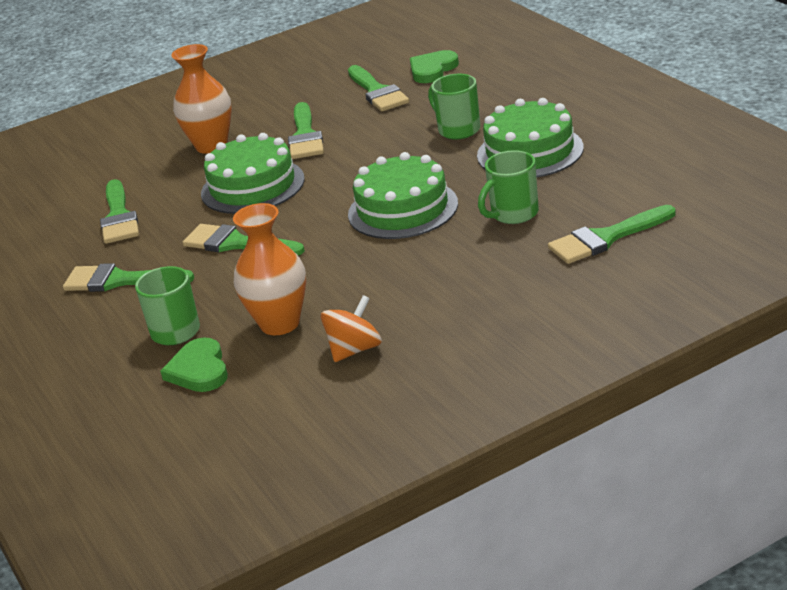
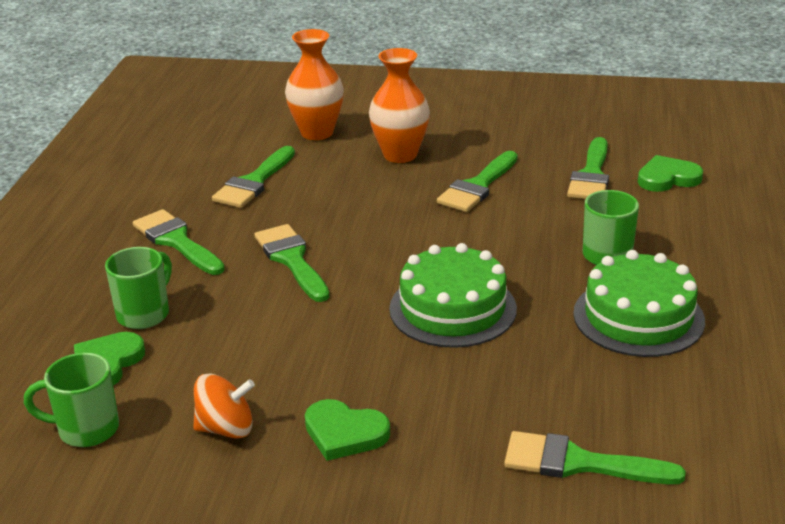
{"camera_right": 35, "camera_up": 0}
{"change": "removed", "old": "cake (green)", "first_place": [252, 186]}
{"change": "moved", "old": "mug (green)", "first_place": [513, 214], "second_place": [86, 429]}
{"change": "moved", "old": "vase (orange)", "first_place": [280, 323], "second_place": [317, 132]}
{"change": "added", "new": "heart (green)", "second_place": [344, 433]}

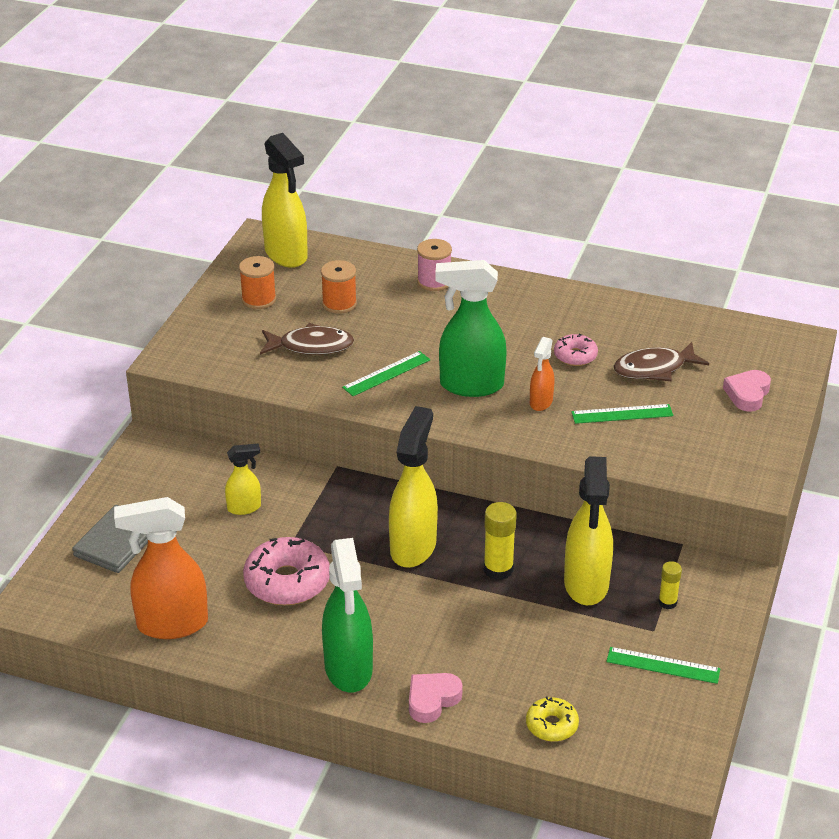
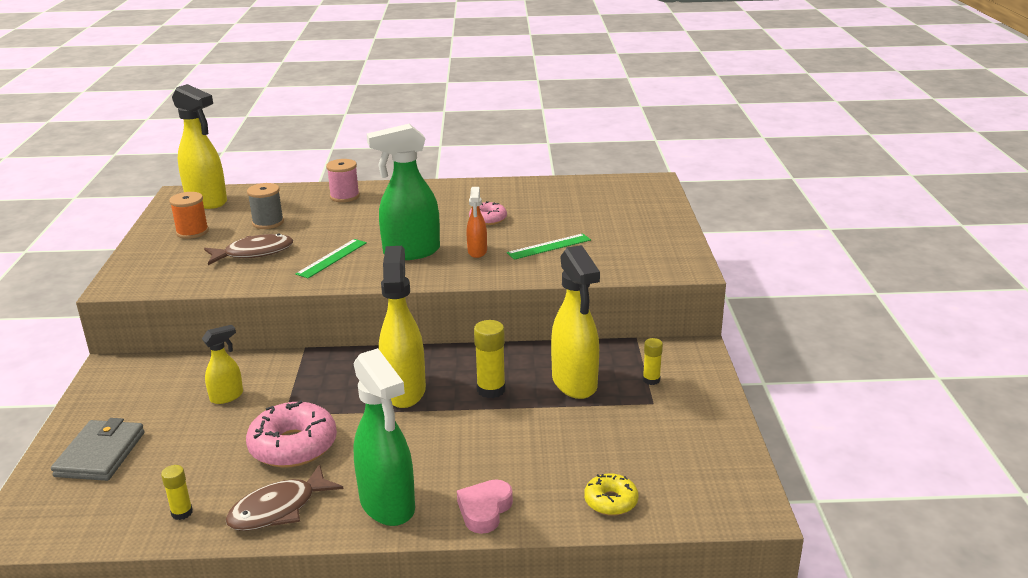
{"camera_right": -20, "camera_up": -10}
{"change": "recoloured", "old": "spool (orange)", "new": "spool (grey)", "first_place": [339, 304], "second_place": [268, 222]}
{"change": "moved", "old": "fish (brown)", "first_place": [654, 369], "second_place": [279, 509]}
{"change": "removed", "old": "heart (pink)", "first_place": [747, 394]}
{"change": "replaced", "old": "spray bottle (orange)", "new": "glue stick (yellow)", "first_place": [171, 624], "second_place": [182, 513]}
{"change": "removed", "old": "ruler (green)", "first_place": [663, 665]}

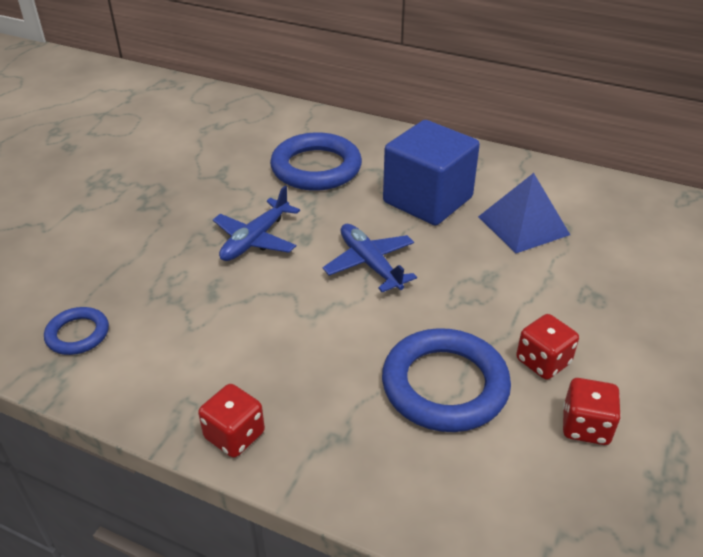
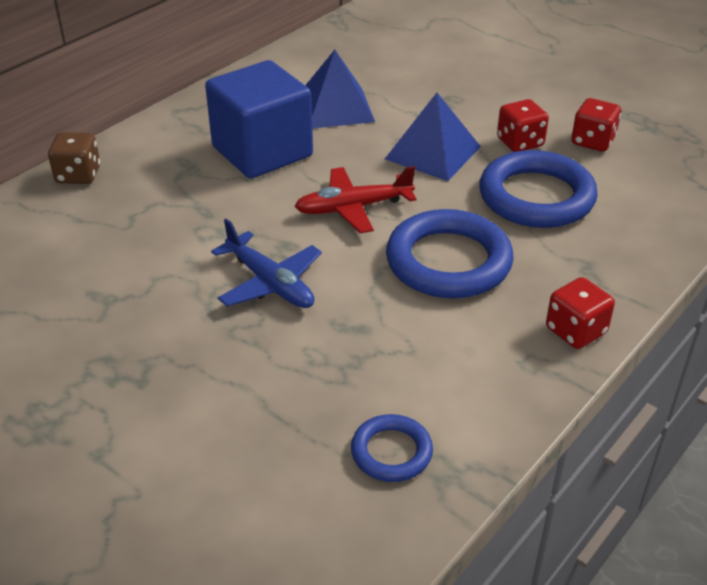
{"camera_right": -75, "camera_up": 0}
{"change": "moved", "old": "ring (blue)", "first_place": [316, 168], "second_place": [448, 261]}
{"change": "recoloured", "old": "plane (blue)", "new": "plane (red)", "first_place": [370, 264], "second_place": [354, 208]}
{"change": "added", "new": "pyramid (blue)", "second_place": [433, 153]}
{"change": "added", "new": "dice (brown)", "second_place": [78, 175]}

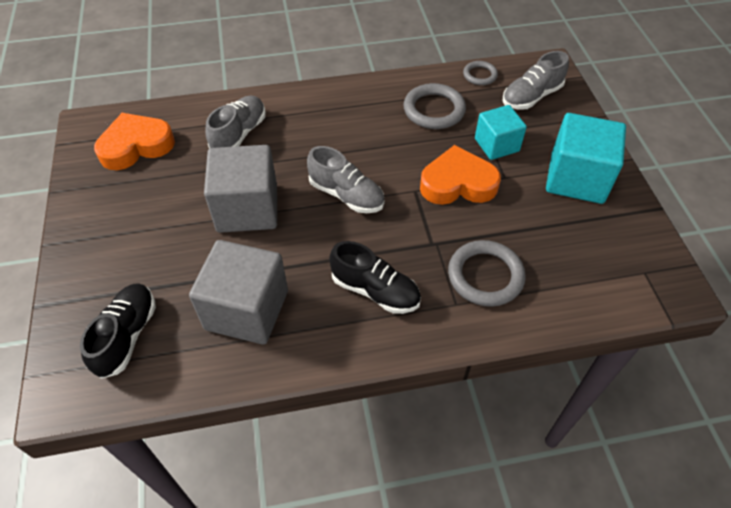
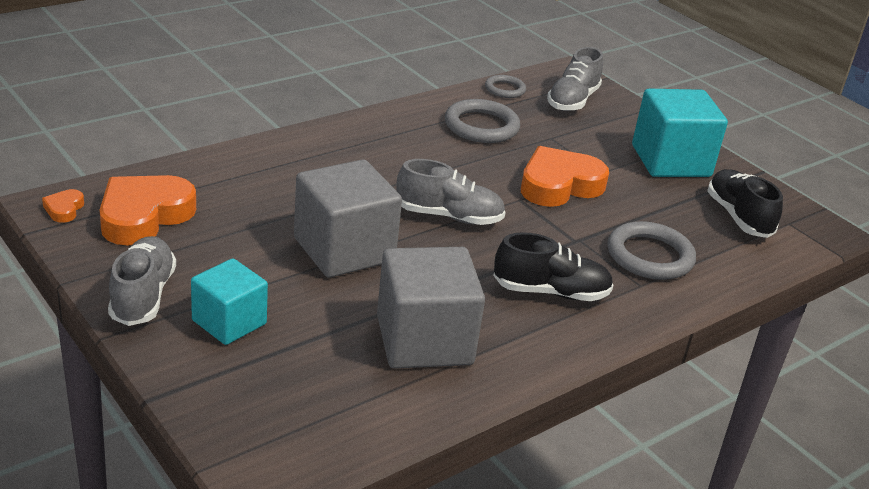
{"camera_right": -30, "camera_up": -20}
{"change": "moved", "old": "shoe (grey)", "first_place": [239, 134], "second_place": [143, 296]}
{"change": "moved", "old": "cube (turquoise)", "first_place": [496, 145], "second_place": [229, 322]}
{"change": "moved", "old": "shoe (black)", "first_place": [127, 336], "second_place": [738, 217]}
{"change": "added", "new": "heart (orange)", "second_place": [64, 209]}

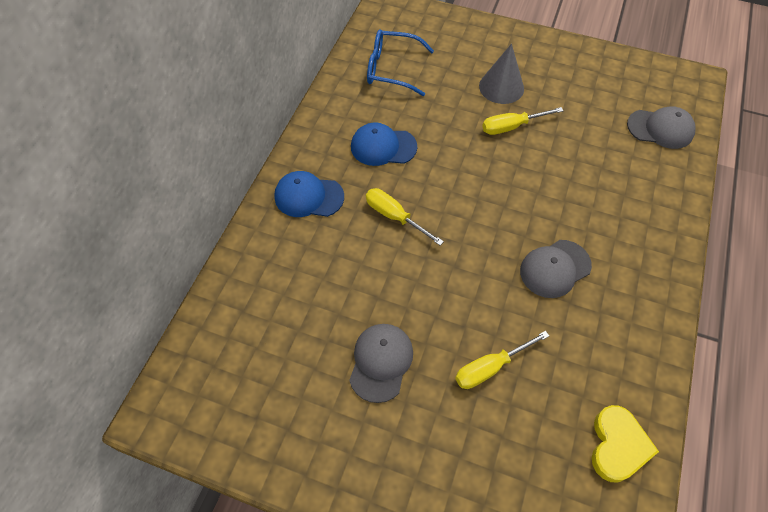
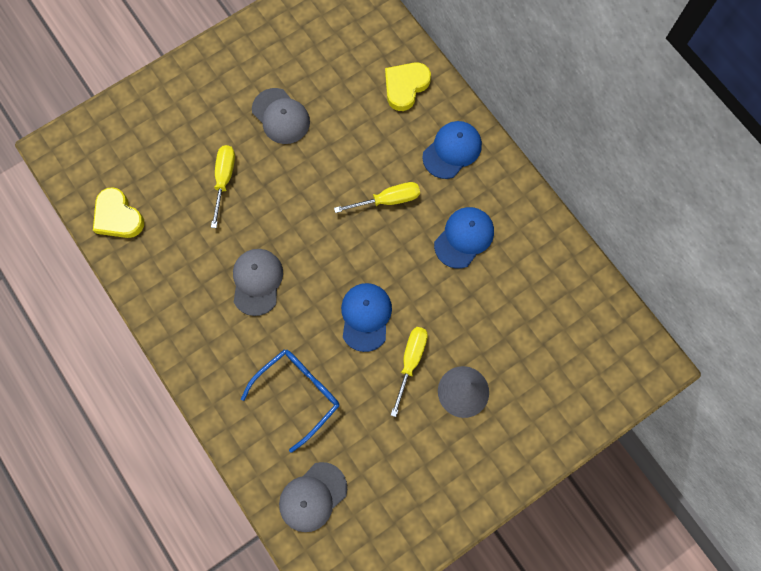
{"camera_right": 125, "camera_up": 15}
{"change": "moved", "old": "glasses (blue)", "first_place": [391, 69], "second_place": [298, 394]}
{"change": "added", "new": "heart (yellow)", "second_place": [405, 87]}
{"change": "added", "new": "cap (blue)", "second_place": [365, 317]}

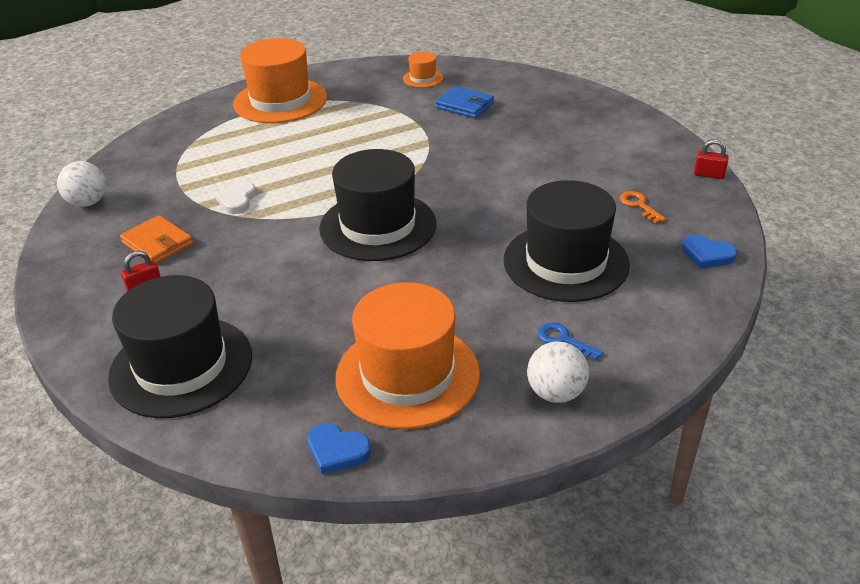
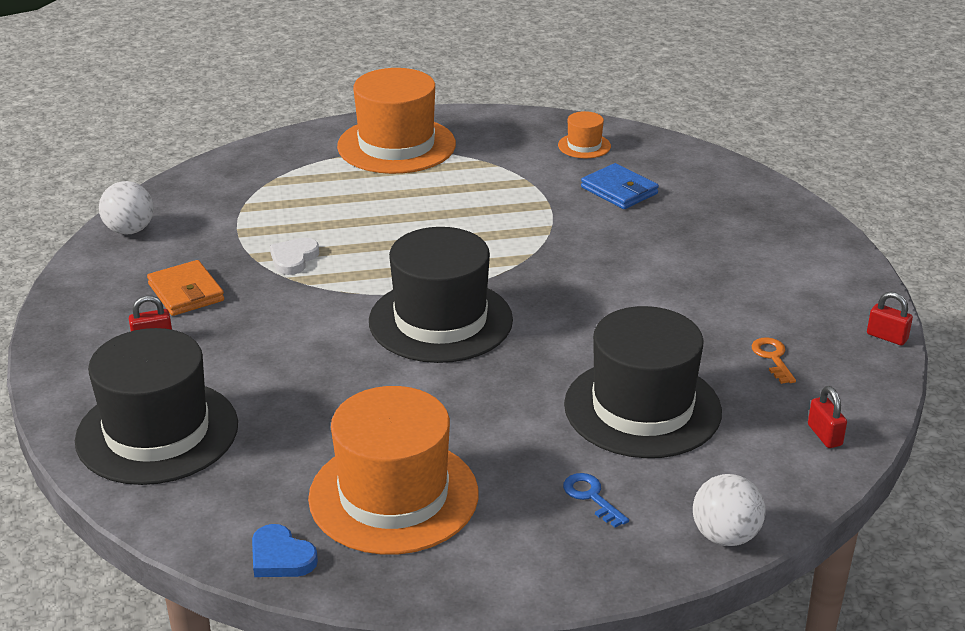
{"camera_right": 15, "camera_up": -5}
{"change": "replaced", "old": "heart (blue)", "new": "padlock (red)", "first_place": [707, 255], "second_place": [824, 435]}
{"change": "moved", "old": "ball (white)", "first_place": [556, 393], "second_place": [725, 536]}

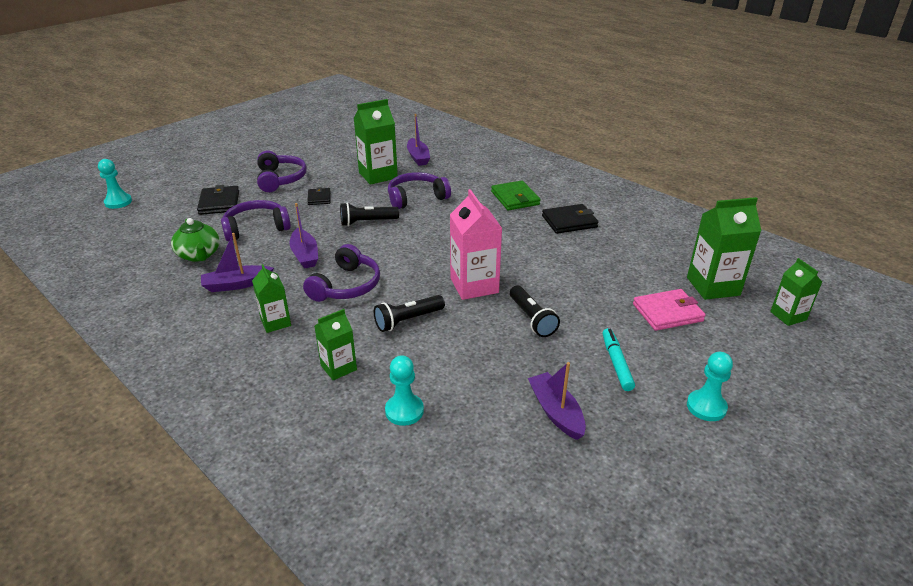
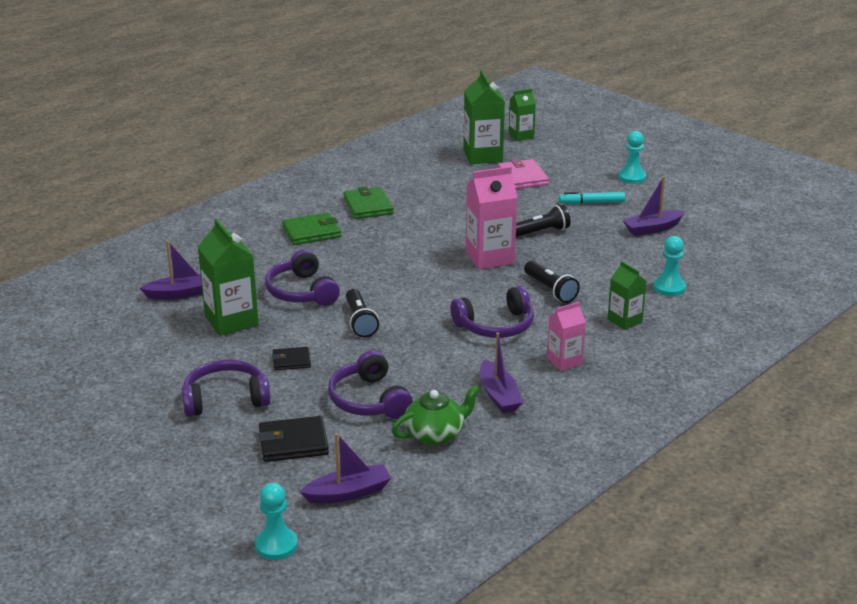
{"camera_right": -90, "camera_up": -5}
{"change": "moved", "old": "boat (purple)", "first_place": [305, 255], "second_place": [348, 493]}
{"change": "recoloured", "old": "wallet (black)", "new": "wallet (green)", "first_place": [569, 221], "second_place": [368, 206]}
{"change": "turned", "old": "headphones (purple)", "first_place": [346, 286], "second_place": [496, 326], "degrees": 135}
{"change": "recoloured", "old": "carton (green)", "new": "carton (pink)", "first_place": [275, 322], "second_place": [564, 361]}

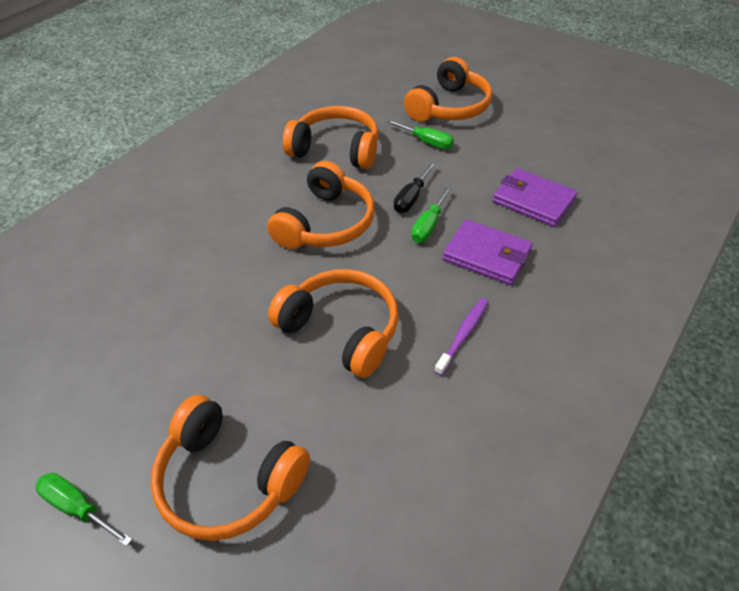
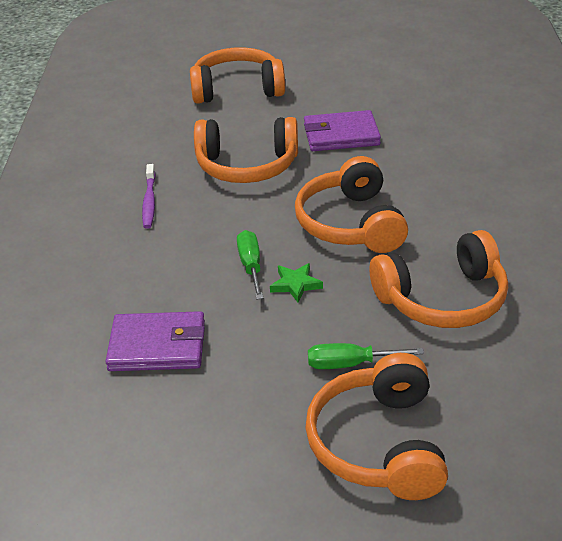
{"camera_right": 145, "camera_up": -10}
{"change": "replaced", "old": "screwdriver (black)", "new": "star (green)", "first_place": [411, 198], "second_place": [295, 285]}
{"change": "moved", "old": "wallet (purple)", "first_place": [487, 255], "second_place": [341, 135]}
{"change": "removed", "old": "screwdriver (green)", "first_place": [78, 507]}

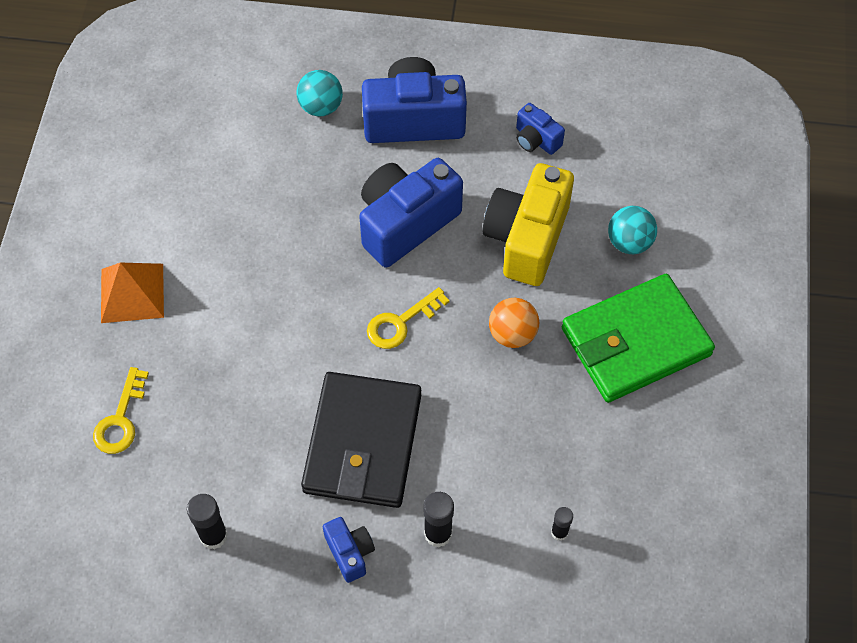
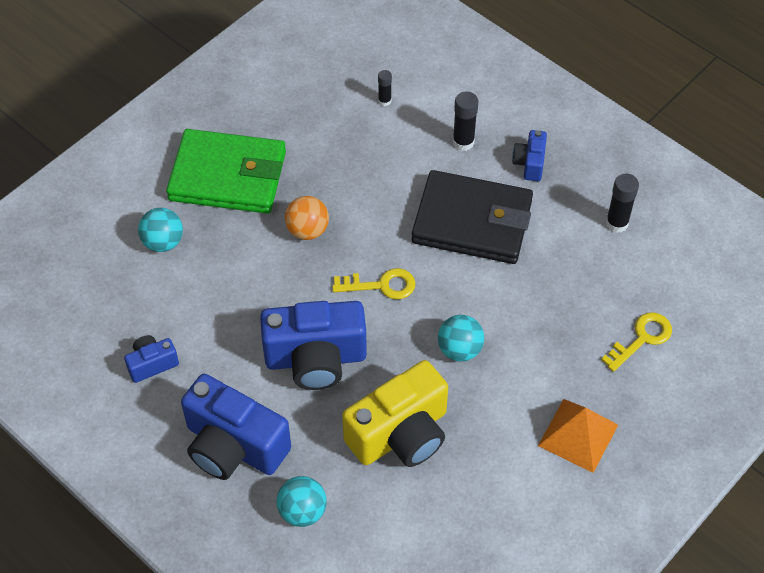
{"camera_right": -145, "camera_up": -5}
{"change": "turned", "old": "camera (blue)", "first_place": [536, 140], "second_place": [152, 364], "degrees": -105}
{"change": "moved", "old": "camera (yellow)", "first_place": [527, 238], "second_place": [400, 434]}
{"change": "turned", "old": "wallet (black)", "first_place": [363, 443], "second_place": [472, 222], "degrees": 60}
{"change": "added", "new": "ball (turquoise)", "second_place": [459, 349]}

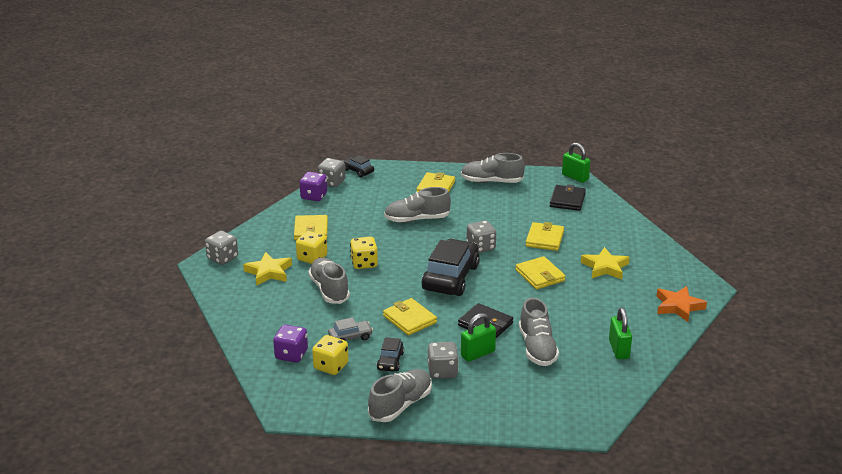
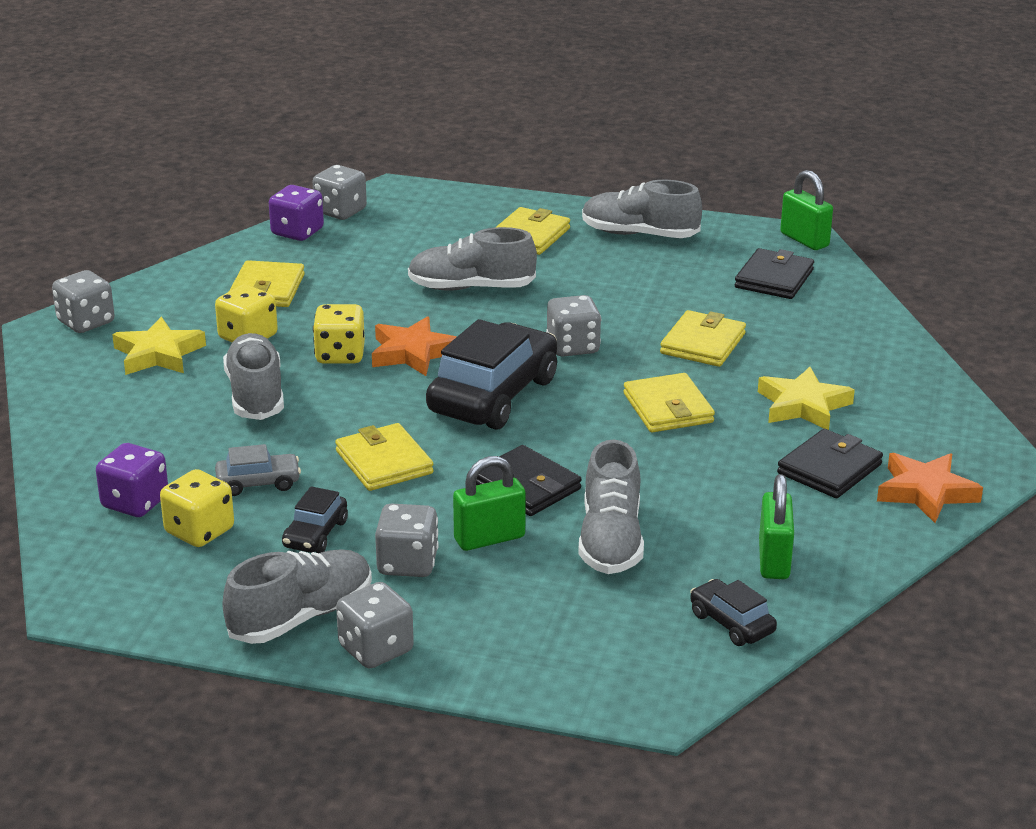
{"camera_right": 10, "camera_up": 0}
{"change": "moved", "old": "car (black)", "first_place": [358, 171], "second_place": [731, 623]}
{"change": "added", "new": "star (orange)", "second_place": [412, 353]}
{"change": "added", "new": "wallet (black)", "second_place": [829, 469]}
{"change": "added", "new": "dice (grey)", "second_place": [376, 649]}

